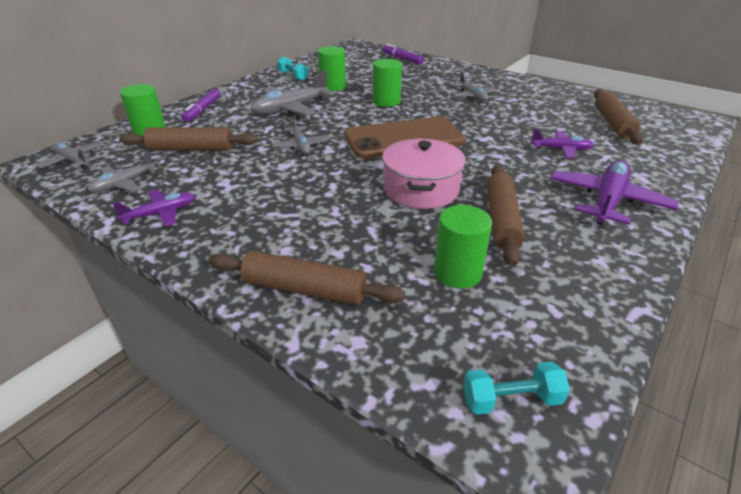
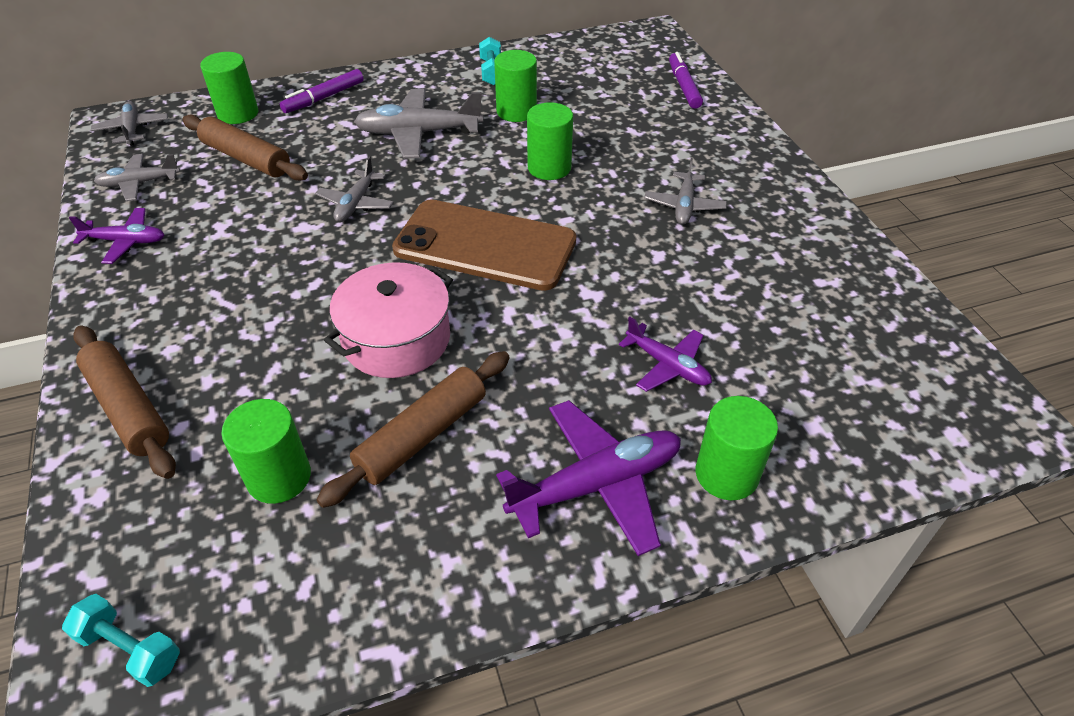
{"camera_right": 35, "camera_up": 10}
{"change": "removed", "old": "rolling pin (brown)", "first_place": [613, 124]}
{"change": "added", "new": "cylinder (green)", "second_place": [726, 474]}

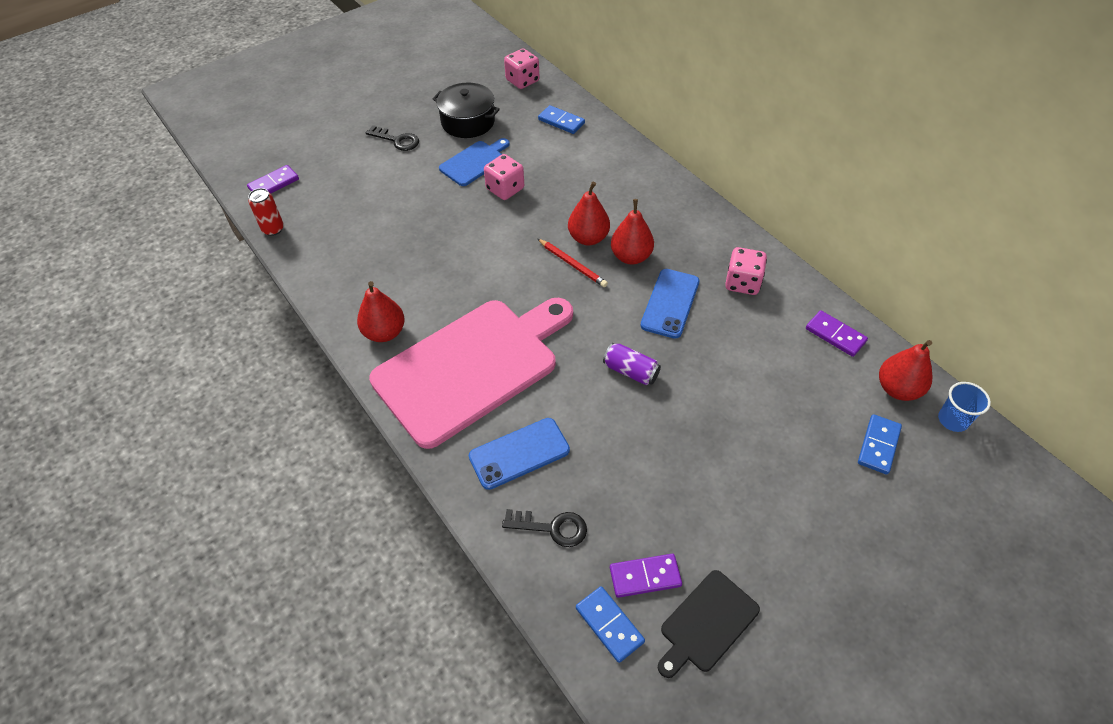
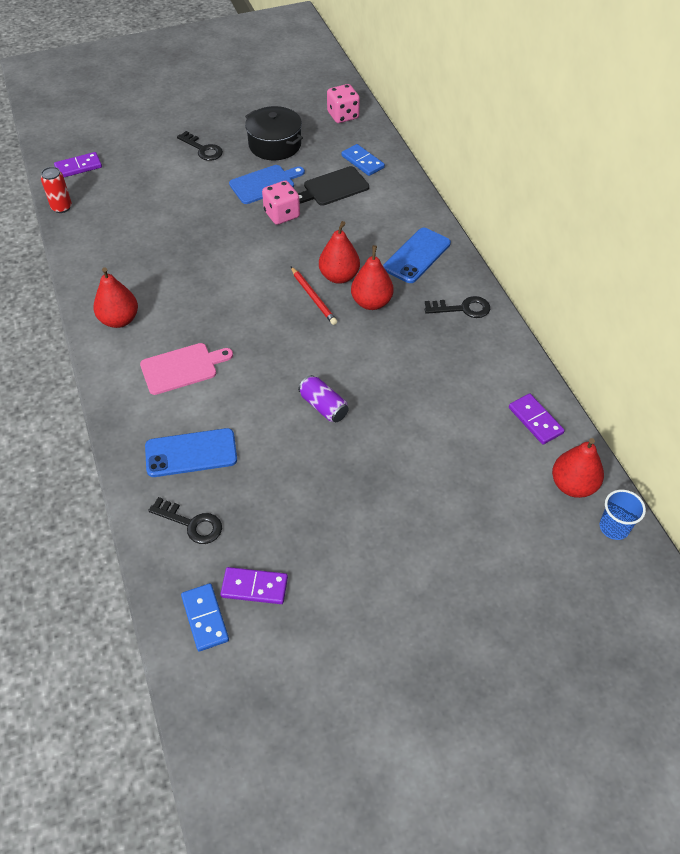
{"camera_right": 15, "camera_up": 0}
{"change": "removed", "old": "dice (pink)", "first_place": [742, 283]}
{"change": "moved", "old": "phone (blue)", "first_place": [670, 303], "second_place": [417, 256]}
{"change": "resized", "old": "cutting board (pink)", "first_place": [472, 367], "second_place": [182, 368], "factor": 0.45}
{"change": "removed", "old": "domino (blue)", "first_place": [878, 445]}
{"change": "moved", "old": "cutting board (black)", "first_place": [706, 623], "second_place": [333, 187]}
{"change": "added", "new": "key (black)", "second_place": [462, 308]}

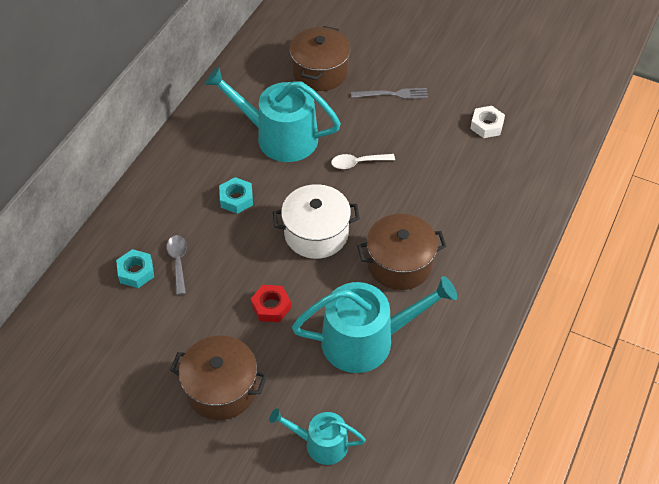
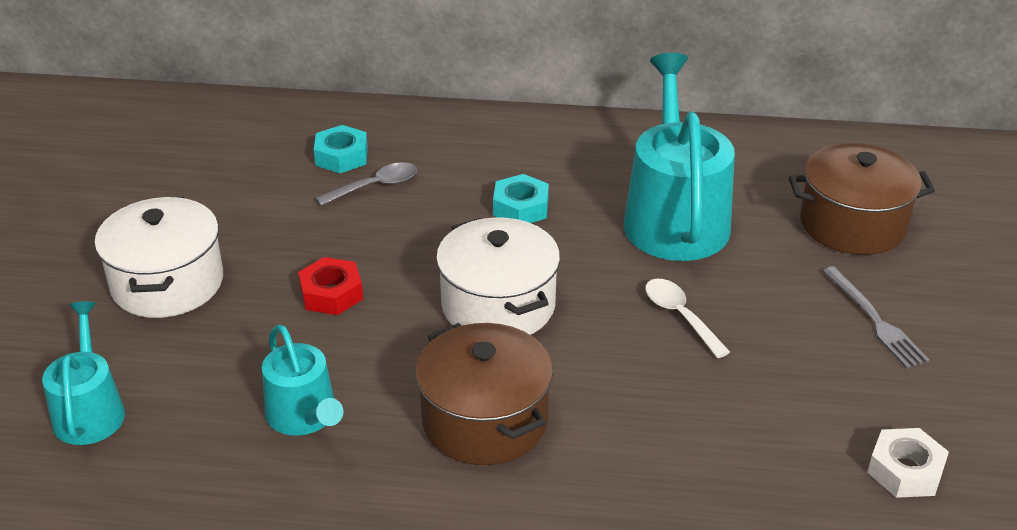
{"camera_right": 70, "camera_up": -15}
{"change": "resized", "old": "watering can (turquoise)", "first_place": [366, 340], "second_place": [304, 416], "factor": 0.56}
{"change": "recoloured", "old": "pot (brown)", "new": "pot (white)", "first_place": [221, 388], "second_place": [167, 283]}

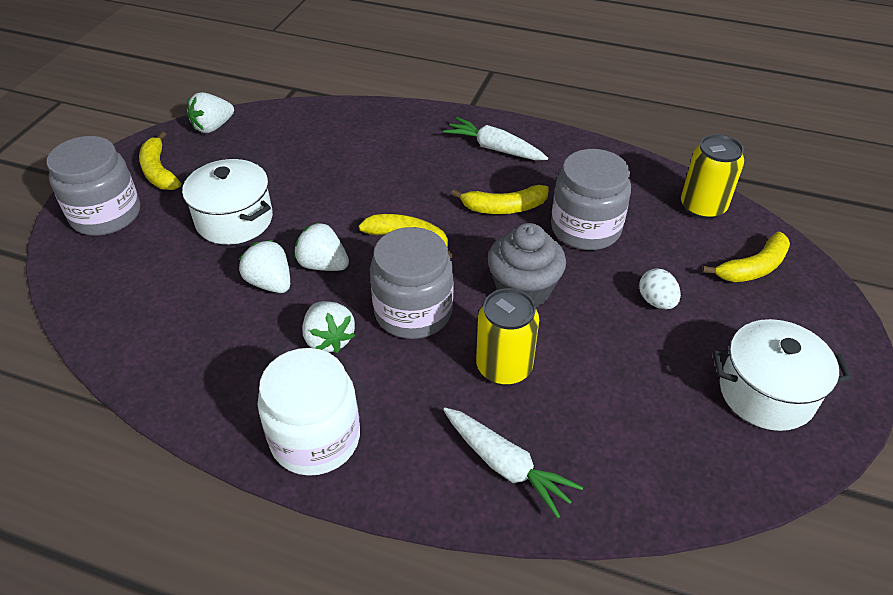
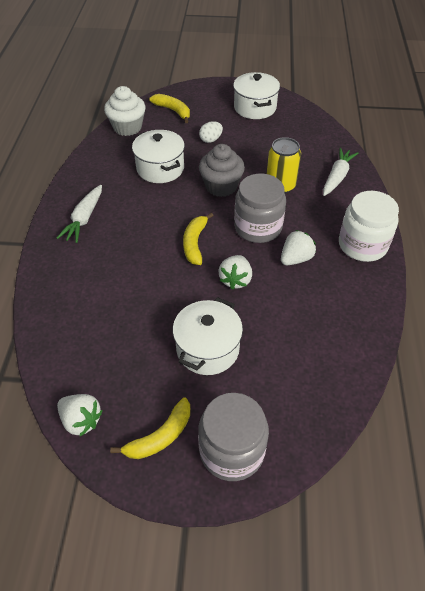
{"camera_right": -105, "camera_up": 5}
{"change": "replaced", "old": "can (yellow)", "new": "cupcake (white)", "first_place": [702, 207], "second_place": [127, 127]}
{"change": "replaced", "old": "jar (grey)", "new": "pot (white)", "first_place": [585, 229], "second_place": [160, 168]}
{"change": "removed", "old": "banana (yellow)", "first_place": [504, 208]}
{"change": "removed", "old": "strawberry (white)", "first_place": [270, 283]}

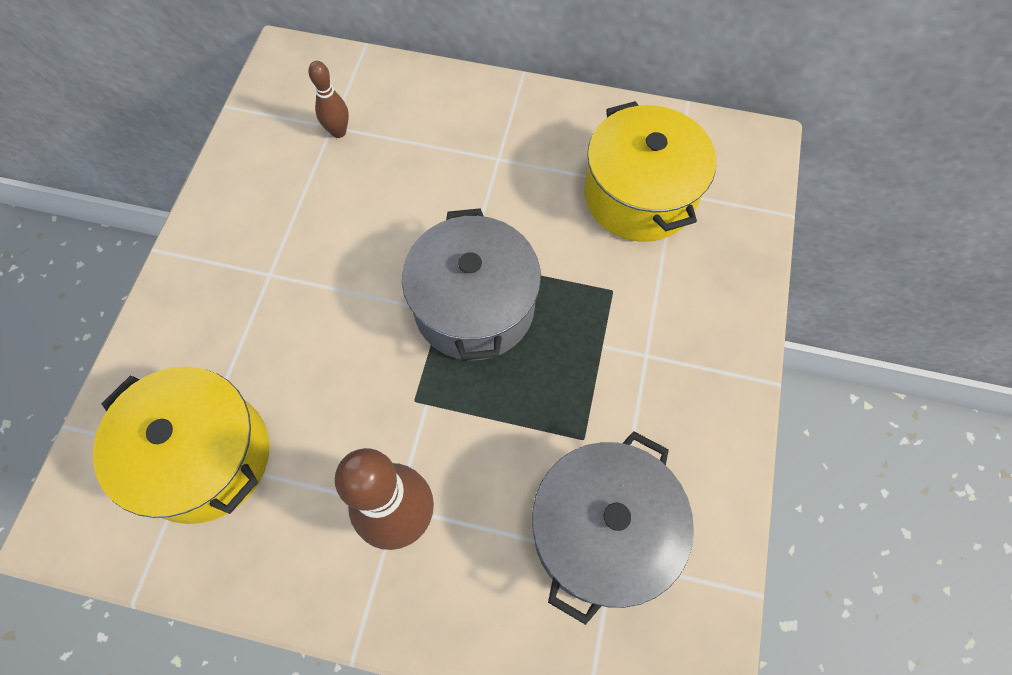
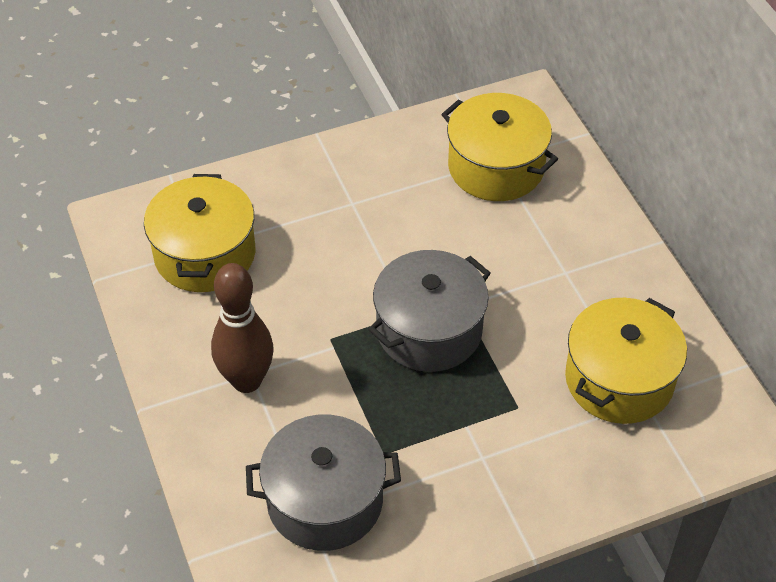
{"camera_right": 55, "camera_up": -15}
{"change": "replaced", "old": "bowling pin (brown)", "new": "pot (yellow)", "first_place": [338, 132], "second_place": [496, 167]}

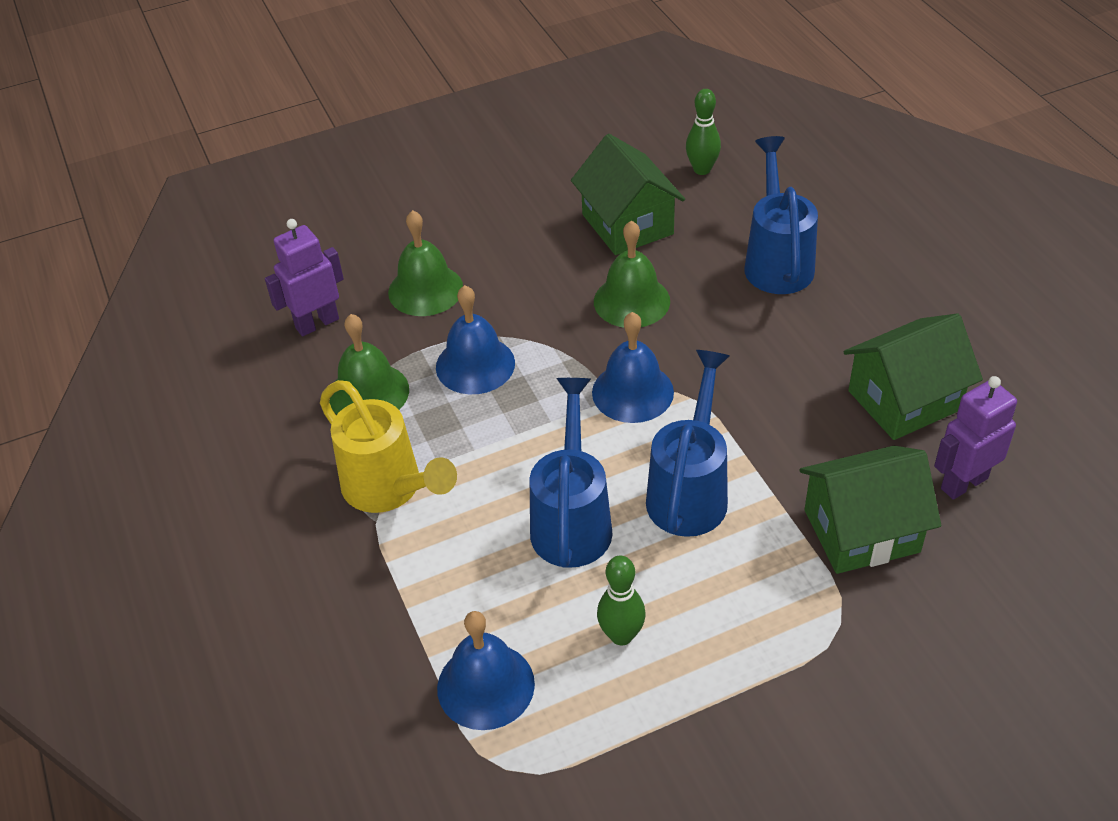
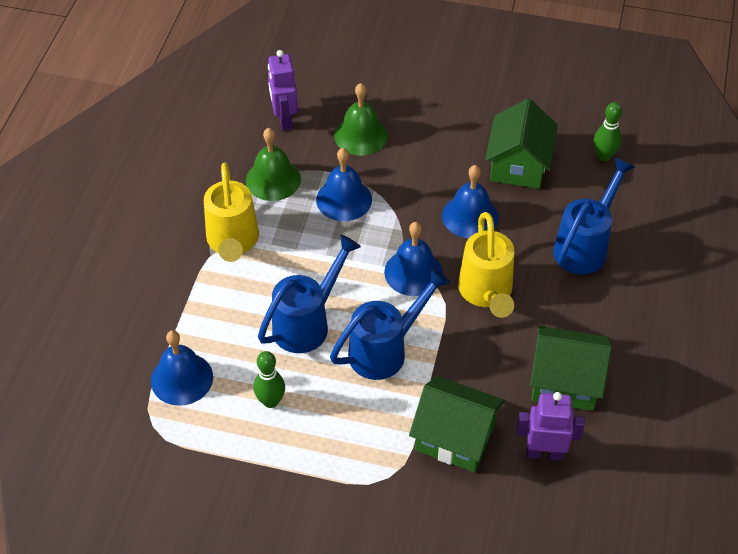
{"camera_right": 35, "camera_up": 5}
{"change": "turned", "old": "robot (purple)", "first_place": [317, 323], "second_place": [284, 120], "degrees": -105}
{"change": "recoloured", "old": "bell (green)", "new": "bell (blue)", "first_place": [631, 301], "second_place": [470, 216]}
{"change": "added", "new": "watering can (yellow)", "second_place": [486, 294]}

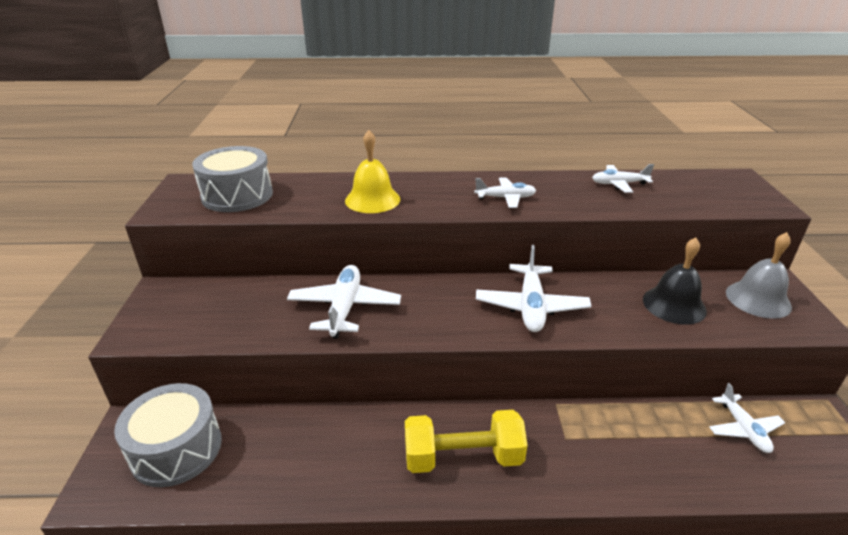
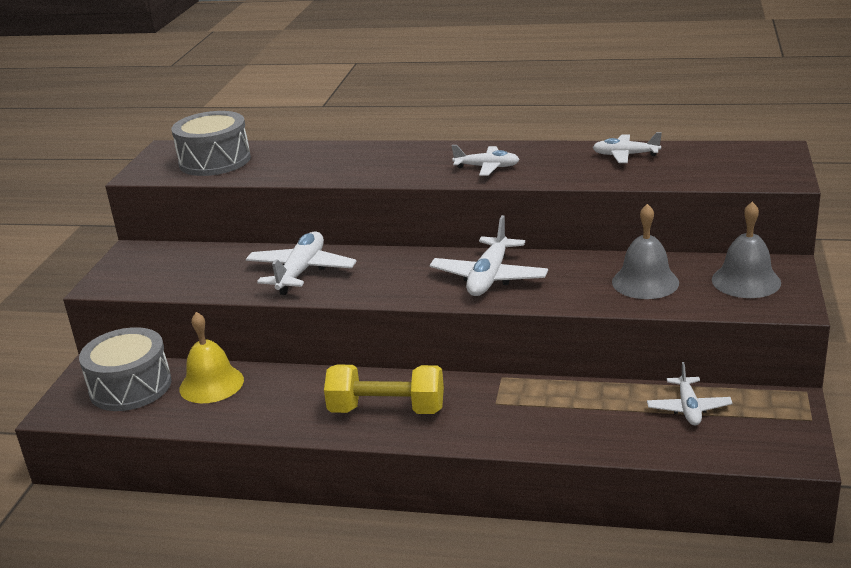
{"camera_right": 15, "camera_up": -5}
{"change": "moved", "old": "bell (yellow)", "first_place": [372, 199], "second_place": [211, 384]}
{"change": "recoloured", "old": "bell (black)", "new": "bell (grey)", "first_place": [674, 305], "second_place": [645, 282]}

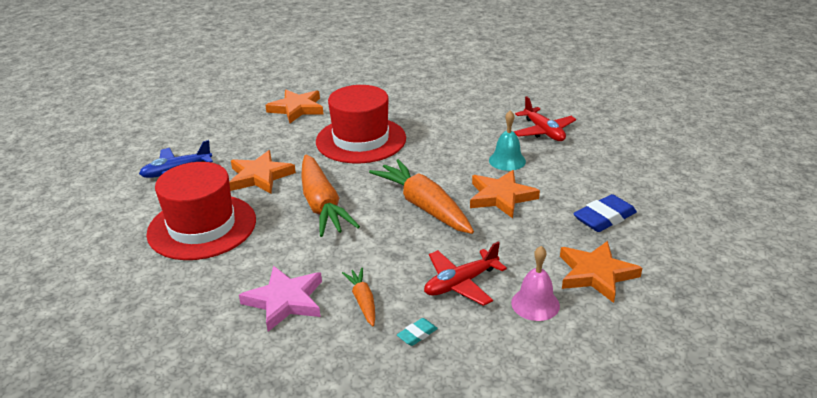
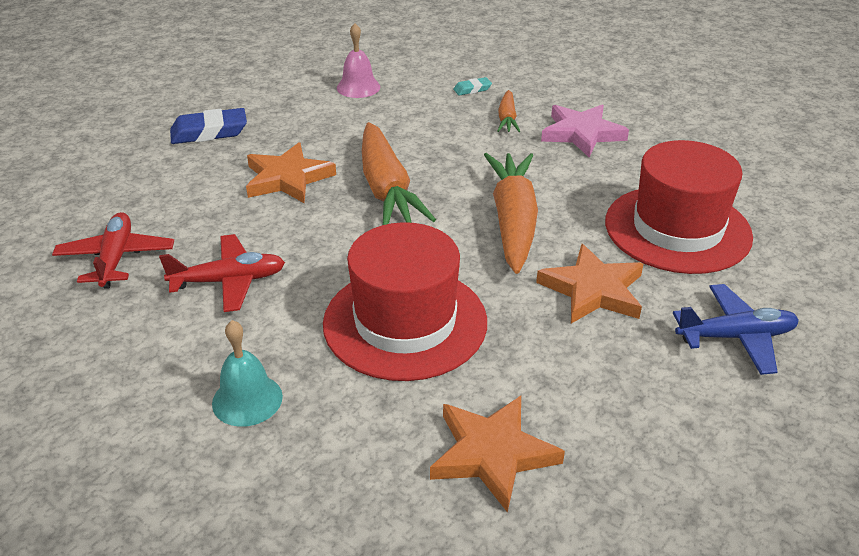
{"camera_right": -160, "camera_up": 5}
{"change": "moved", "old": "bell (turquoise)", "first_place": [507, 160], "second_place": [247, 399]}
{"change": "removed", "old": "star (orange)", "first_place": [596, 274]}
{"change": "moved", "old": "plane (red)", "first_place": [461, 283], "second_place": [229, 281]}

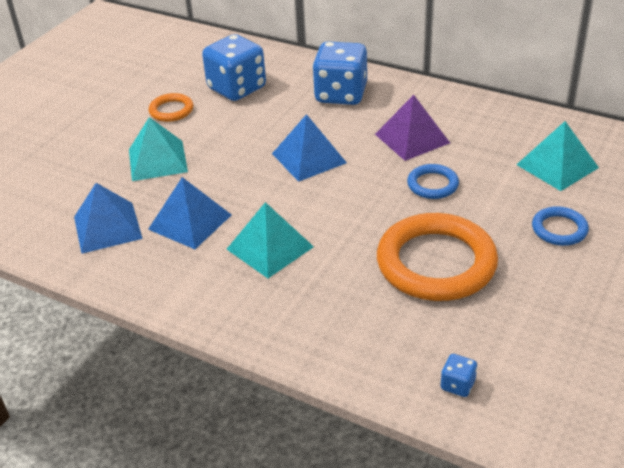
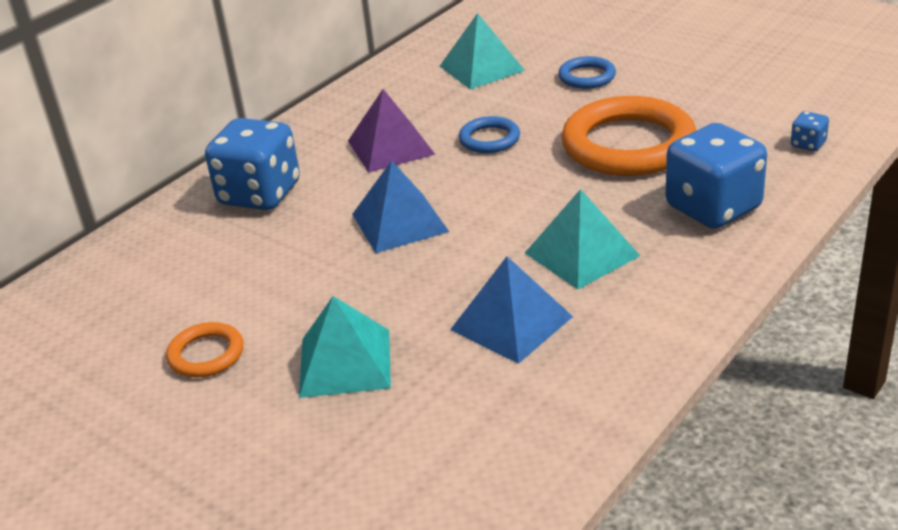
{"camera_right": -80, "camera_up": -5}
{"change": "moved", "old": "dice (blue)", "first_place": [237, 88], "second_place": [713, 208]}
{"change": "removed", "old": "pyramid (blue)", "first_place": [107, 227]}

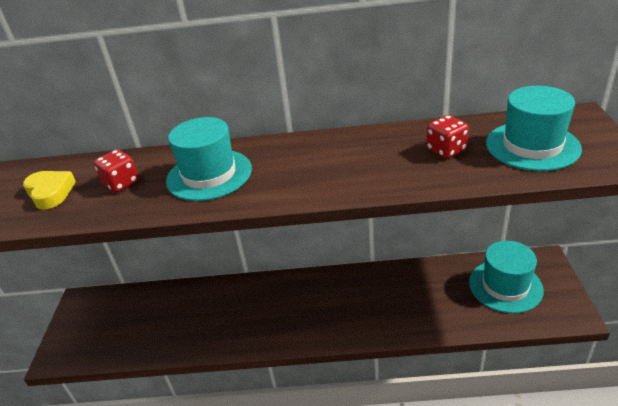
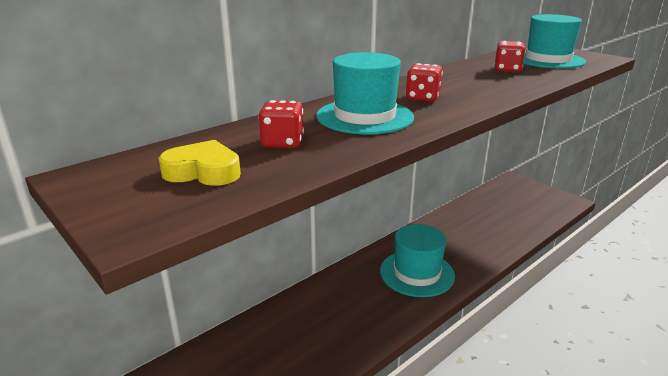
{"camera_right": -45, "camera_up": -10}
{"change": "moved", "old": "hat (turquoise)", "first_place": [505, 286], "second_place": [417, 273]}
{"change": "added", "new": "dice (red)", "second_place": [422, 98]}

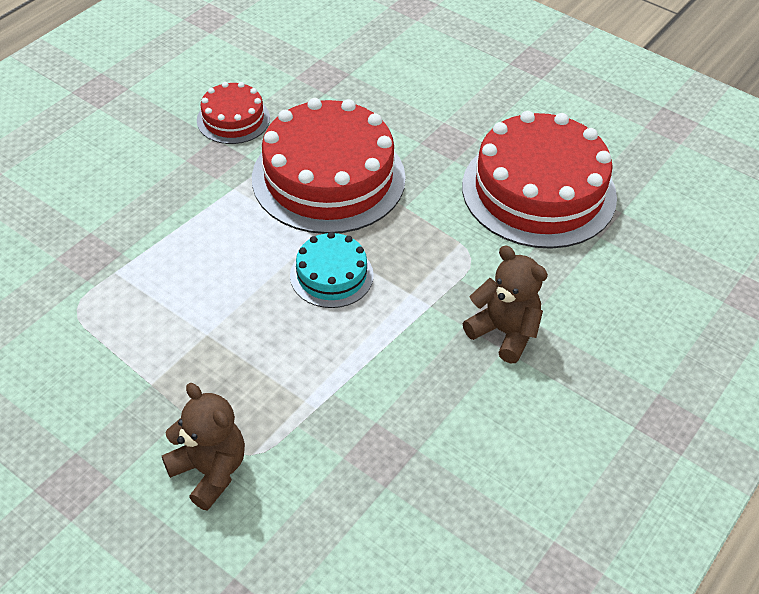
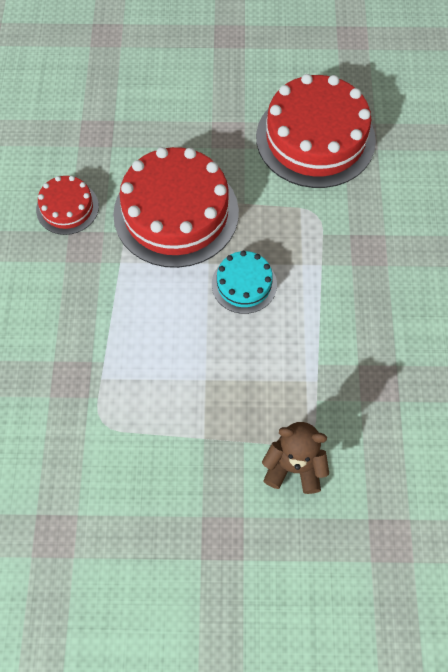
{"camera_right": -35, "camera_up": 15}
{"change": "removed", "old": "teddy bear (brown)", "first_place": [504, 332]}

